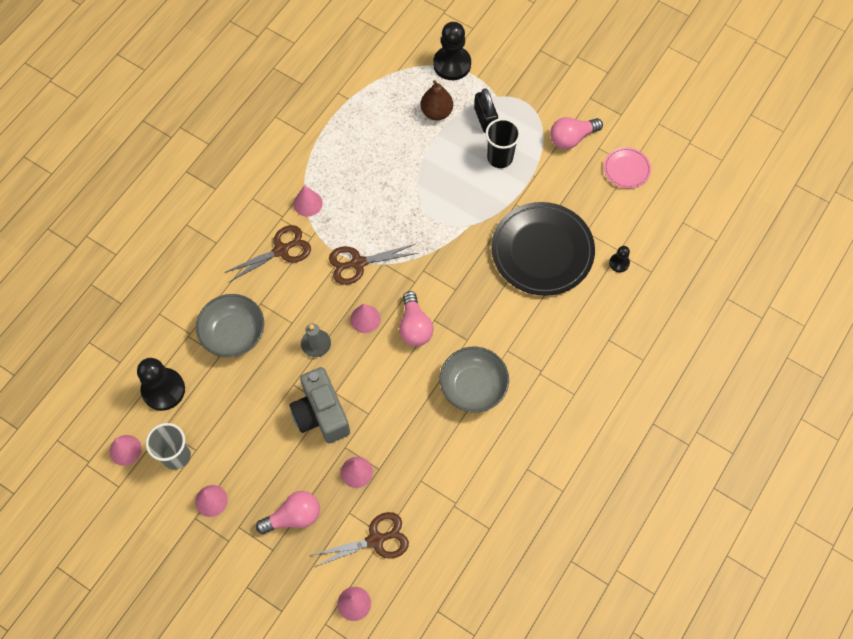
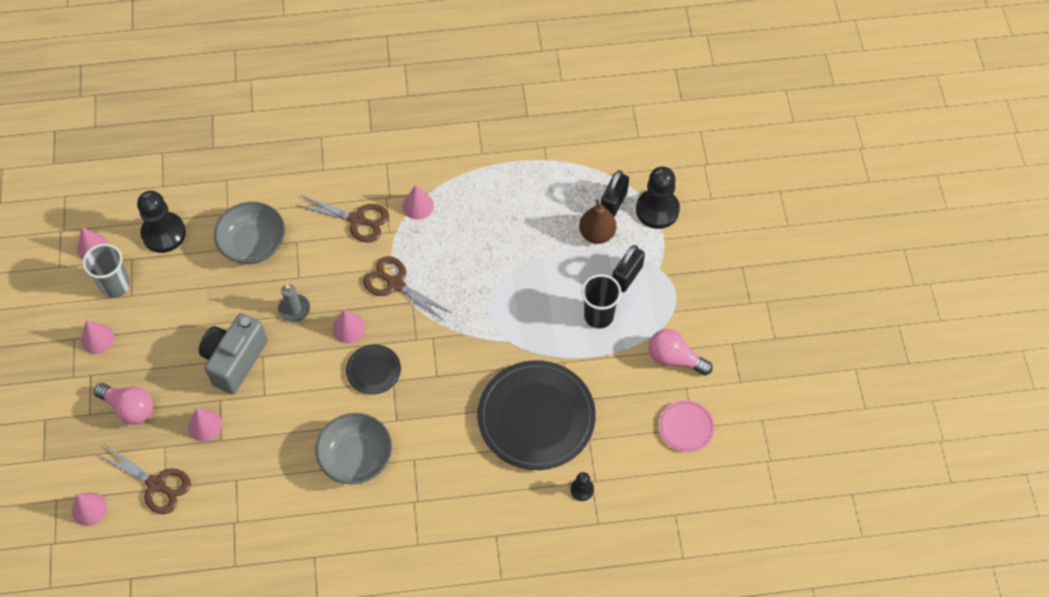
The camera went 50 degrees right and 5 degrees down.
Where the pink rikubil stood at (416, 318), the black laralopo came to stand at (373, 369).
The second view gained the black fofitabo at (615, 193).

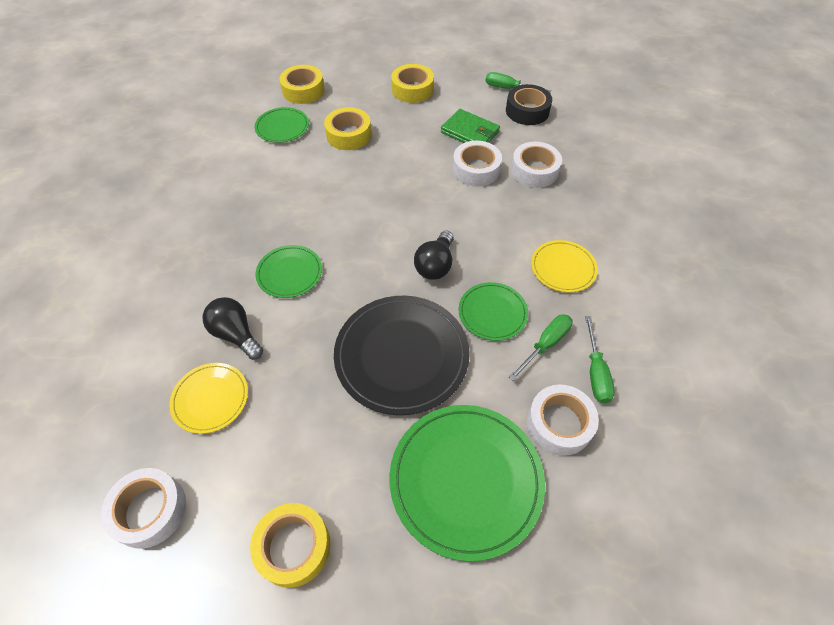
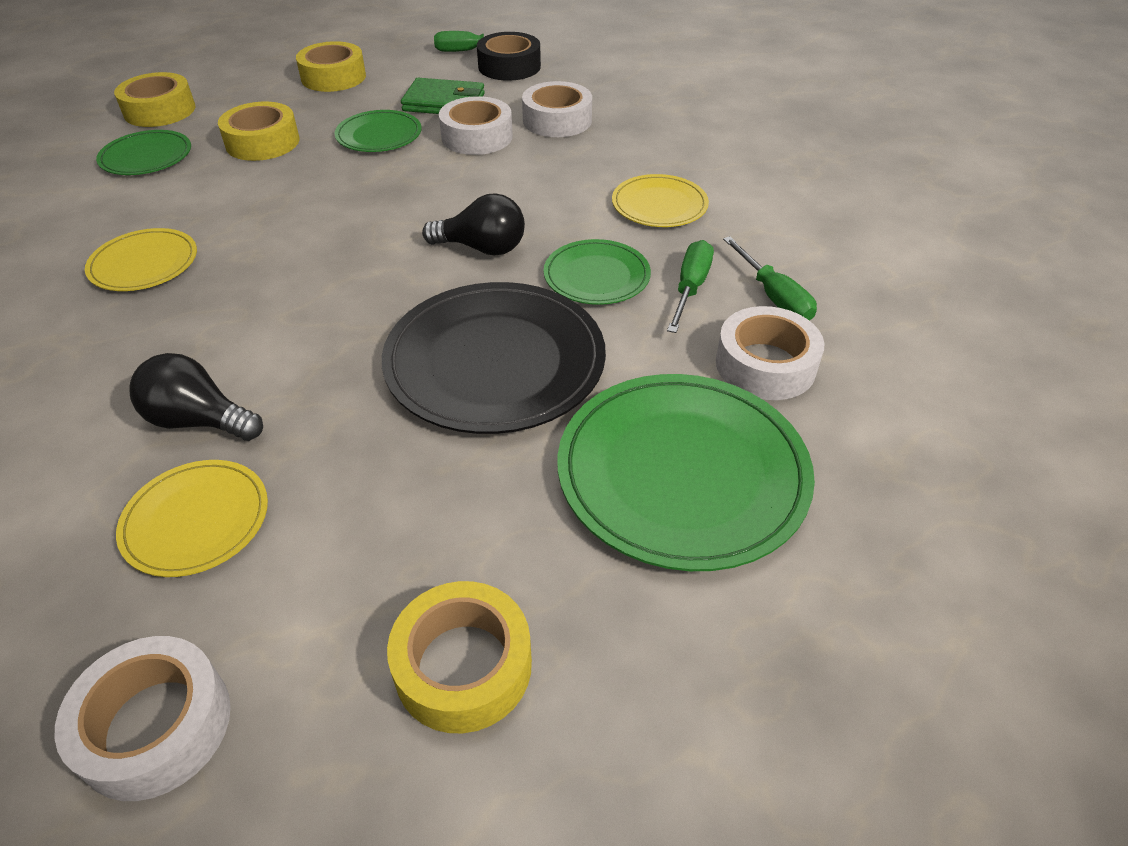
The camera went 25 degrees left and 10 degrees down.
The black rikubil at (433, 255) ended up facing another way, 75 degrees counterclockwise from before.
The green laralopo ended up elsewhere, having gone from (289, 271) to (378, 131).
The second view gained the yellow laralopo at (141, 259).

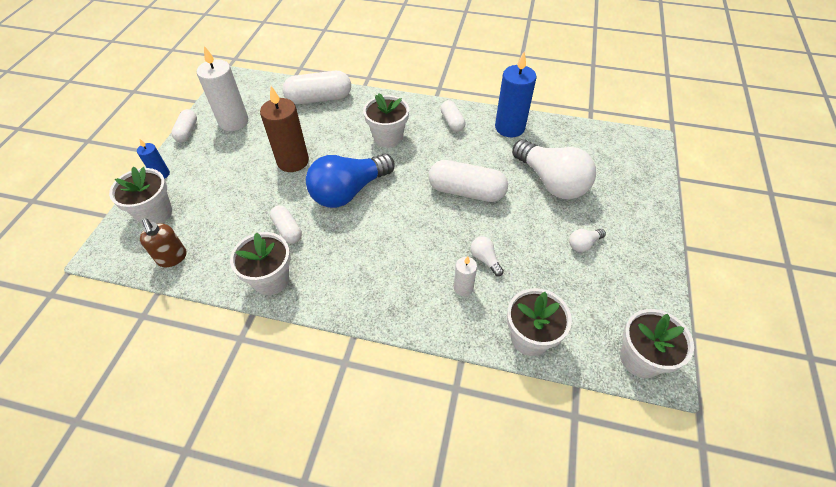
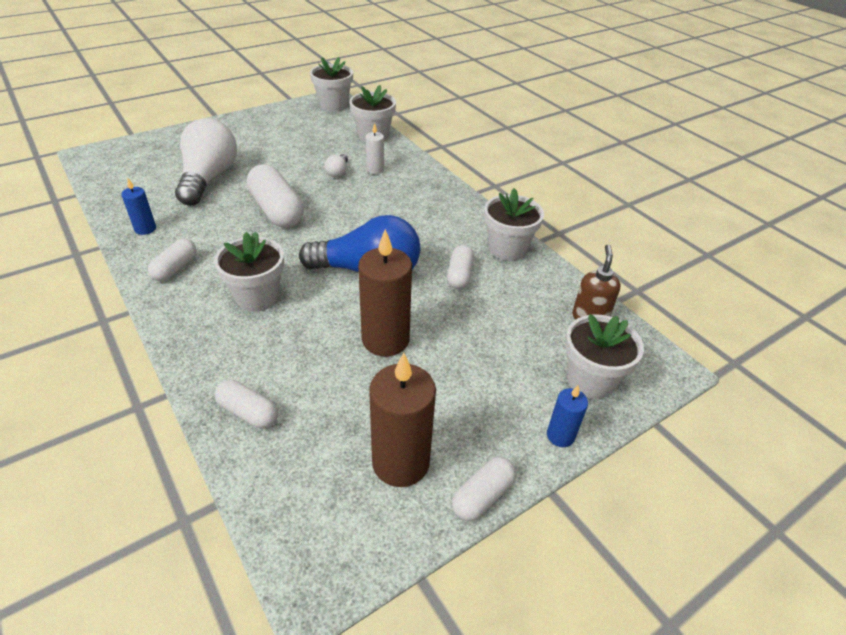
The camera went 140 degrees left and 10 degrees down.
What was the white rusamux at (222, 88) turned into the brown rusamux at (402, 420).
The size of the blue rusamux at (516, 94) changed by a factor of 0.52.
The size of the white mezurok at (316, 88) changed by a factor of 0.57.
The second view lost the white rikubil at (587, 240).

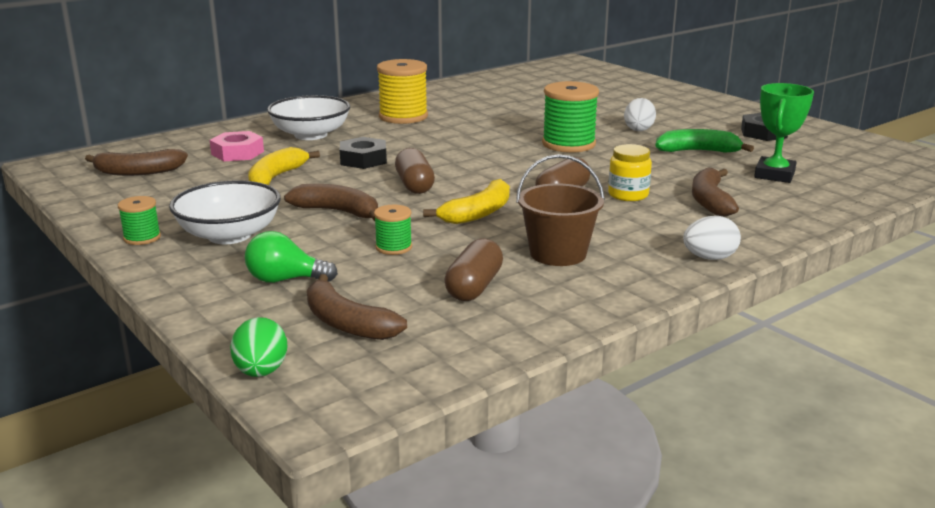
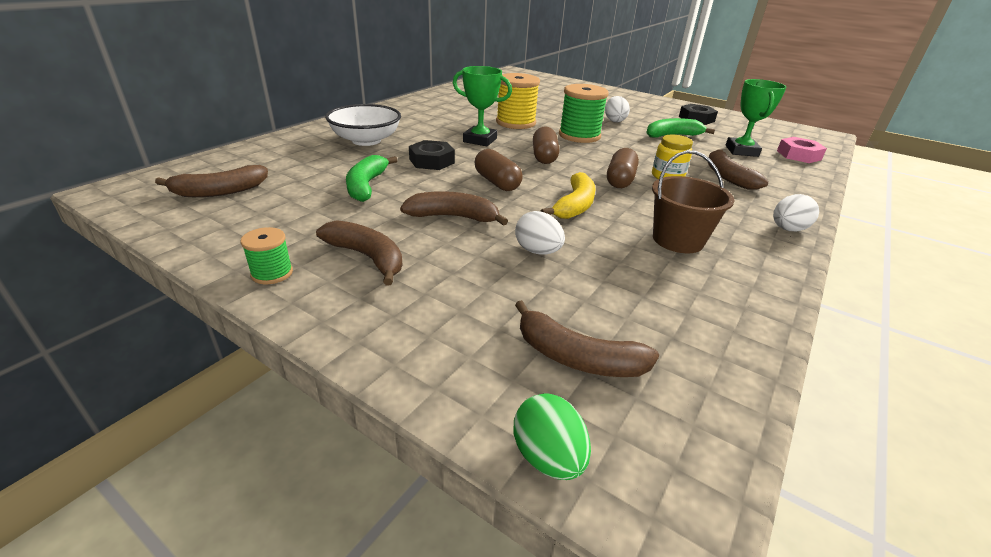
The camera went 20 degrees left and 10 degrees up.
The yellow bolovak ended up elsewhere, having gone from (402, 91) to (518, 101).
The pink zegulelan ended up elsewhere, having gone from (237, 146) to (802, 150).
What was the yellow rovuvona at (284, 166) turned into the green rovuvona at (372, 178).
Where the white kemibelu stood at (225, 212), the brown rovuvona came to stand at (359, 252).
Where the green bolovak stood at (393, 230), the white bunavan came to stand at (540, 233).
The second view lost the green rikubil at (291, 257).
The brown mezurok ended up elsewhere, having gone from (473, 270) to (546, 145).
The second view gained the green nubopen at (482, 106).

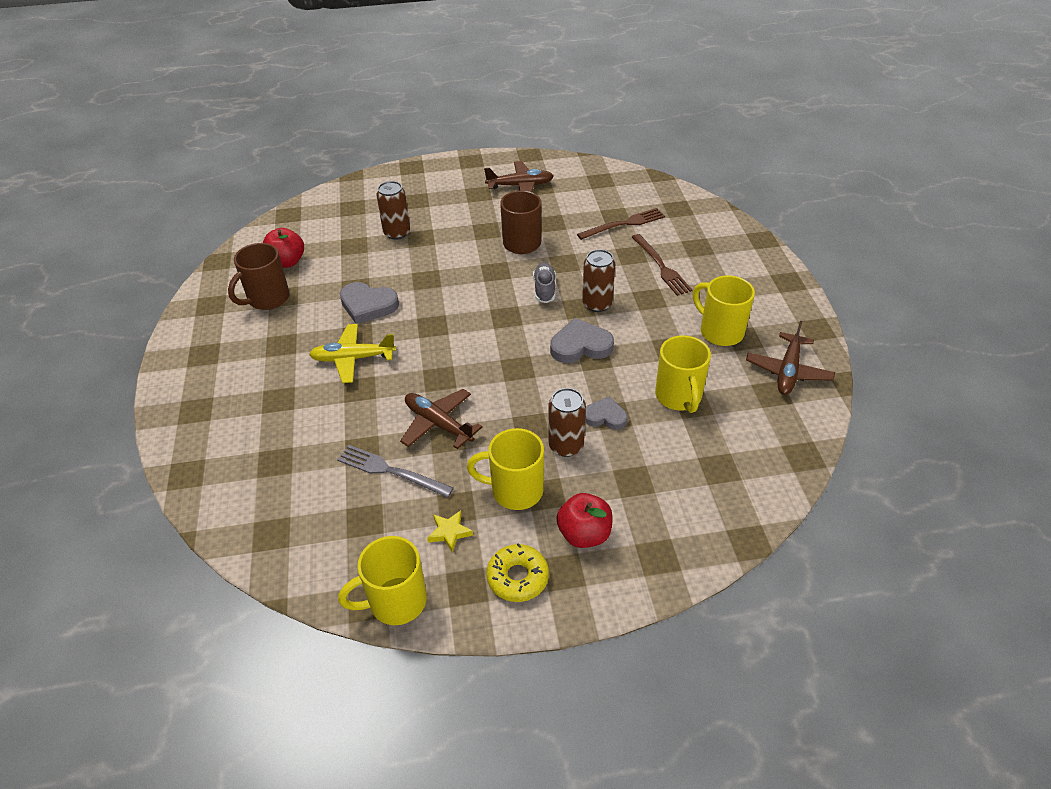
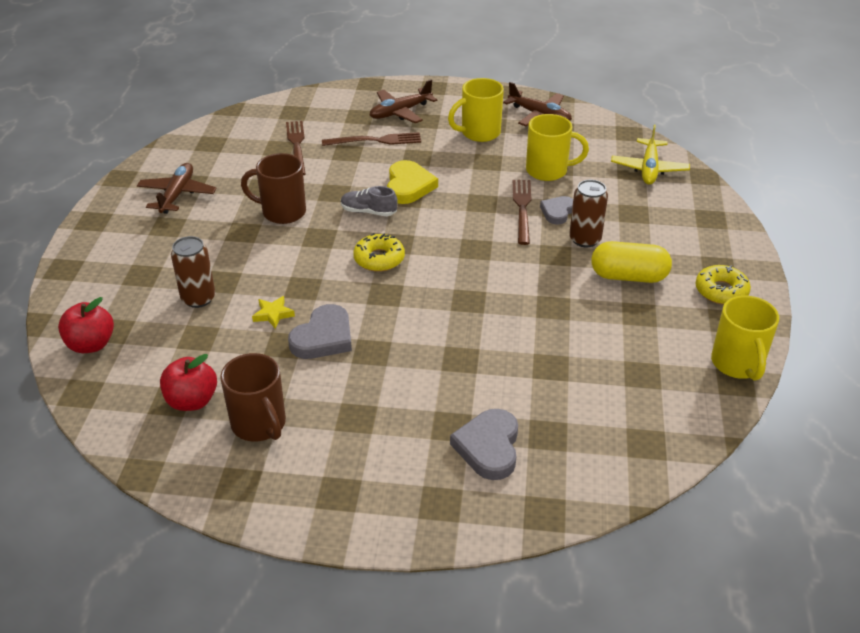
The camera went 75 degrees left and 5 degrees down.
Where the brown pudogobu stood at (598, 280), the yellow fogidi came to stand at (412, 182).
The grey fogidi ended up elsewhere, having gone from (582, 340) to (484, 444).
The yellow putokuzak ended up elsewhere, having gone from (352, 353) to (650, 155).
The brown putokuzak ended up elsewhere, having gone from (441, 419) to (403, 101).
Where the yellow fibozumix stood at (505, 469), the yellow mezurok came to stand at (631, 262).
The second view lost the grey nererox at (395, 471).
The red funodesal ended up elsewhere, having gone from (584, 520) to (86, 325).
The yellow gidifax ended up elsewhere, having gone from (450, 531) to (273, 312).
The second view gained the brown nererox at (522, 212).
The second view gained the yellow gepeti at (379, 252).

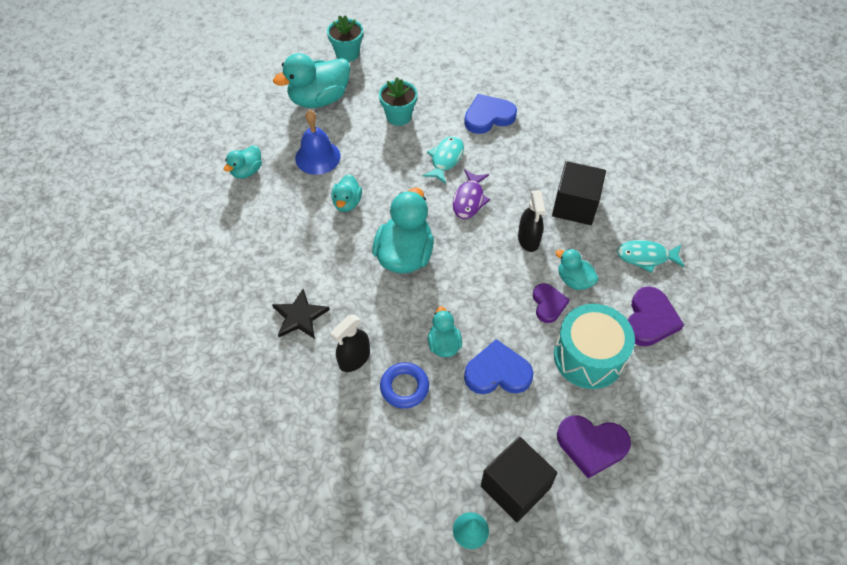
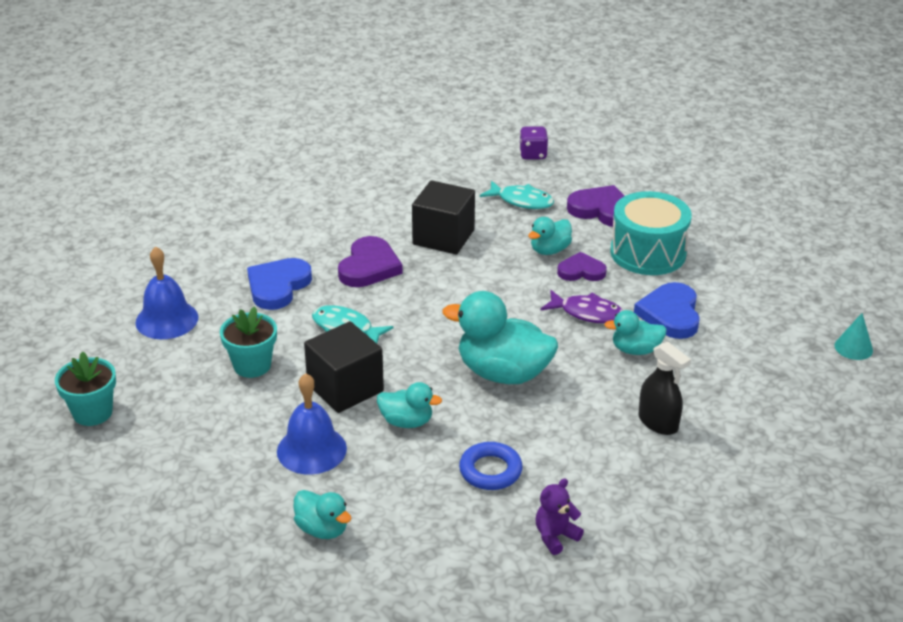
The camera went 85 degrees left and 20 degrees down.
The second view lost the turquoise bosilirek at (311, 80).
The blue fogidi at (490, 114) ended up facing another way, 45 degrees clockwise from before.
The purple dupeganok ended up elsewhere, having gone from (471, 194) to (581, 307).
The second view lost the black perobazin at (531, 221).
The turquoise dupeganok at (651, 256) ended up facing another way, 75 degrees counterclockwise from before.
The second view lost the black gidifax at (301, 314).
The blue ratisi ended up elsewhere, having gone from (404, 385) to (491, 466).
The purple fogidi ended up elsewhere, having gone from (594, 446) to (370, 261).
The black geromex ended up elsewhere, having gone from (519, 479) to (344, 367).
The second view gained the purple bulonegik at (533, 143).
The second view gained the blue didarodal at (166, 293).
The second view gained the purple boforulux at (559, 516).

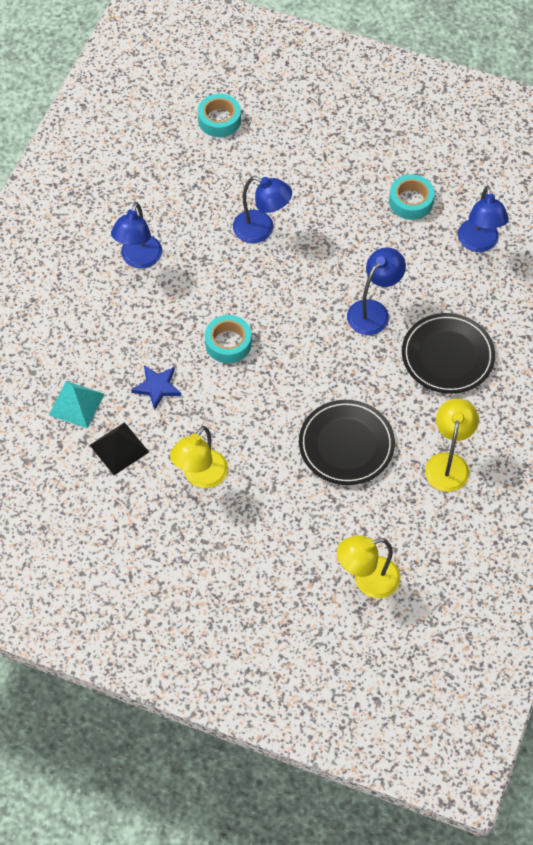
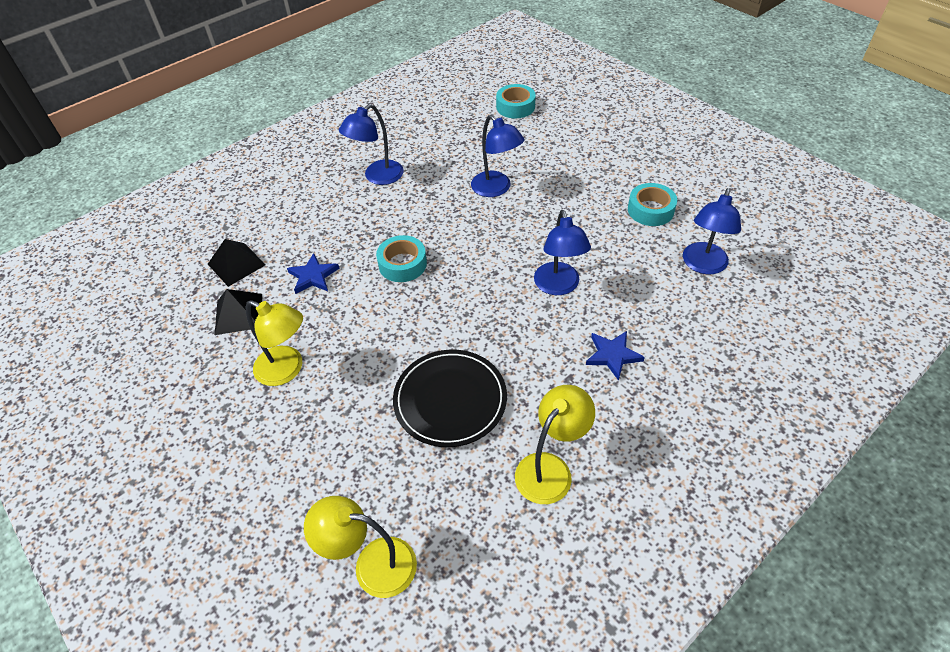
The camera went 30 degrees right and 10 degrees down.
The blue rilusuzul at (376, 291) ended up facing another way, 105 degrees clockwise from before.
Where the black laralopo stood at (448, 353), the blue gidifax came to stand at (615, 356).
What was the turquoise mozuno at (76, 405) turned into the black mozuno at (237, 263).
The yellow rilusuzul at (199, 457) ended up facing another way, 120 degrees counterclockwise from before.

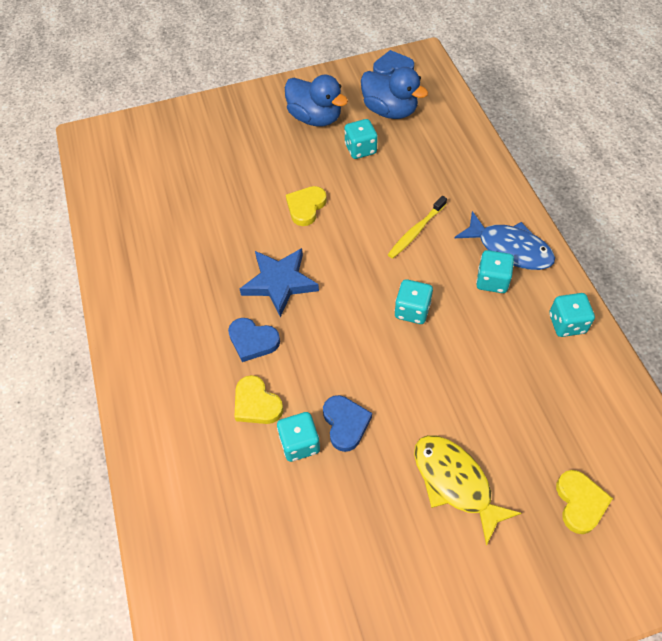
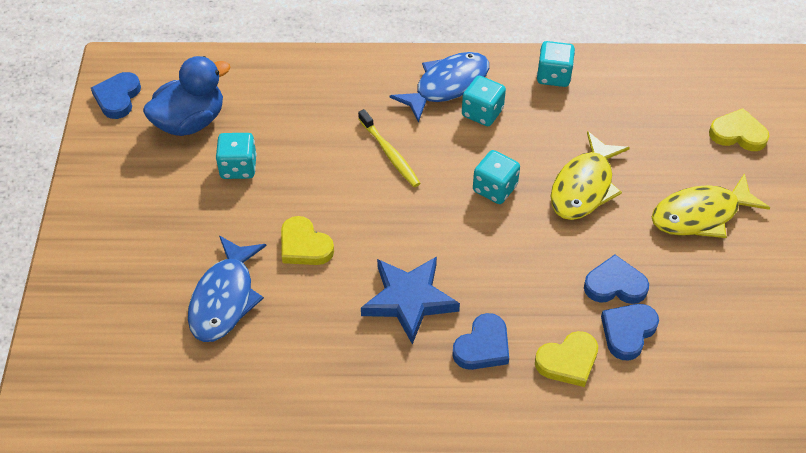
The camera went 75 degrees left and 5 degrees down.
The second view lost the blue bosilirek at (316, 100).
Where the turquoise bulonegik stood at (298, 437), the blue fogidi came to stand at (630, 332).
The second view gained the yellow dupeganok at (590, 175).
The second view gained the blue dupeganok at (227, 289).

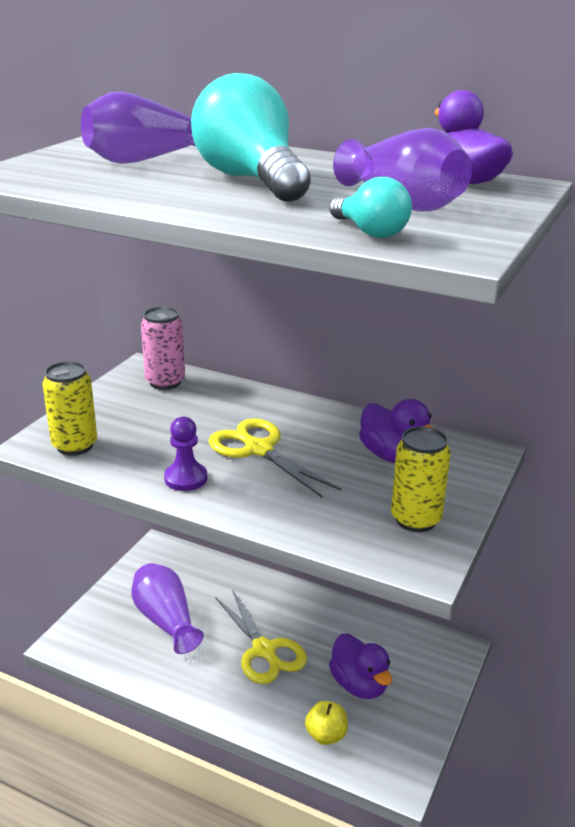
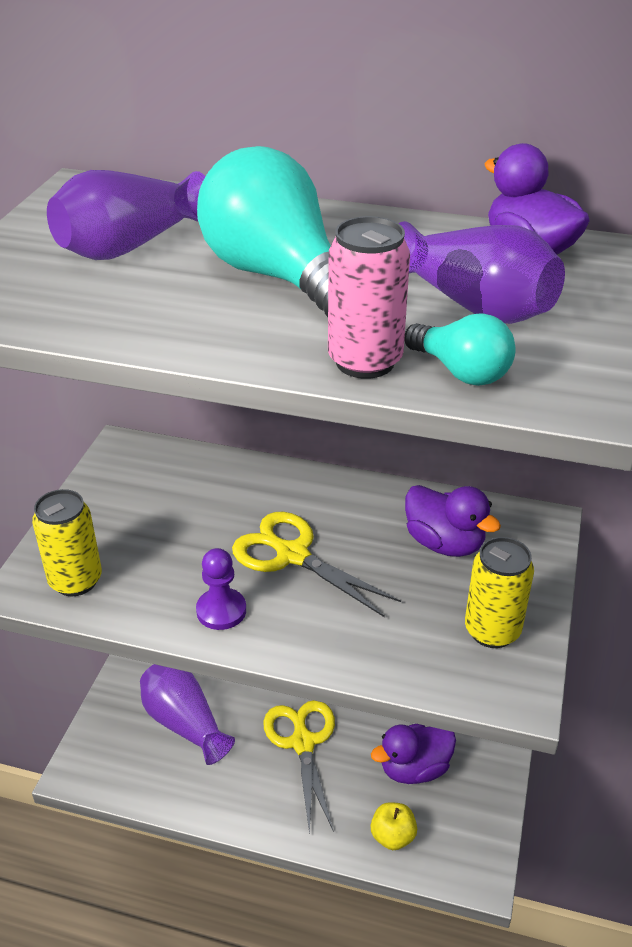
The camera went 10 degrees left and 10 degrees up.
The pink pudogobu ended up elsewhere, having gone from (163, 348) to (369, 297).
The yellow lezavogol at (261, 637) ended up facing another way, 150 degrees counterclockwise from before.
The purple bosilirek at (360, 666) ended up facing another way, 105 degrees clockwise from before.

